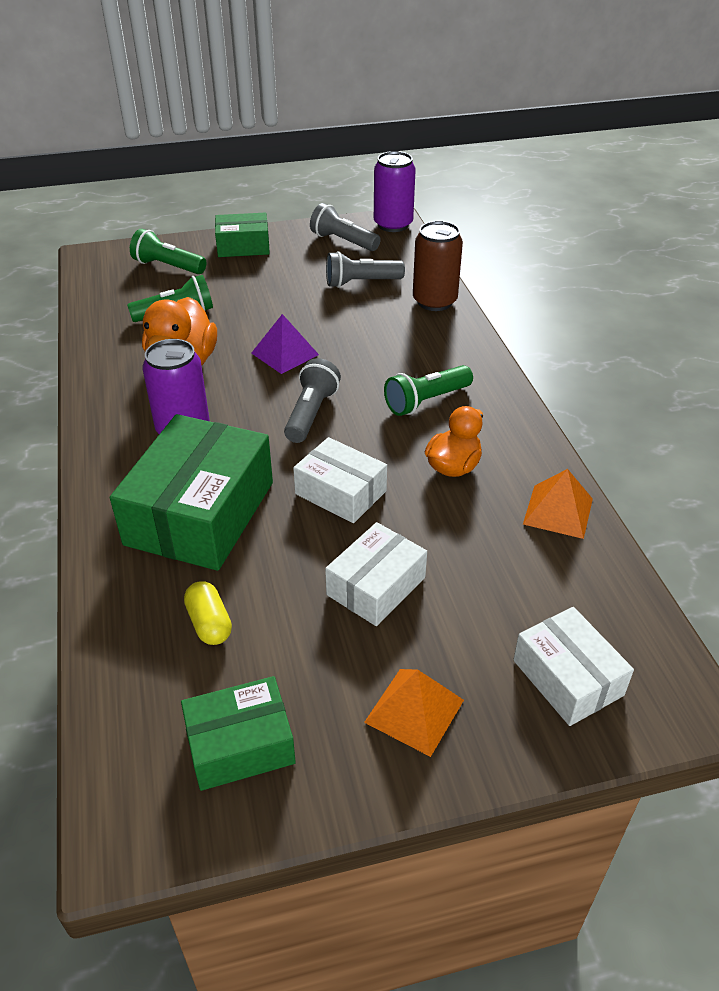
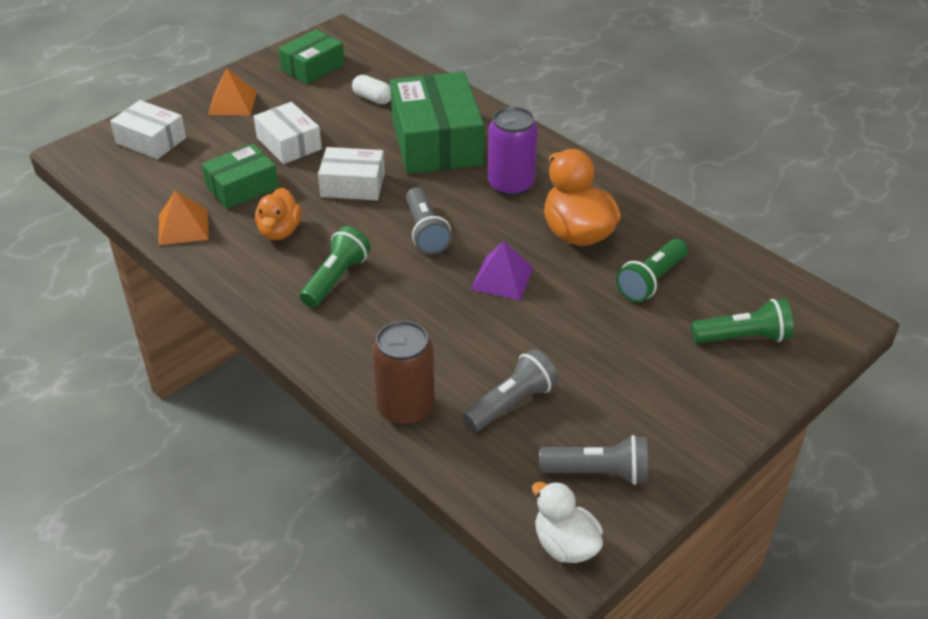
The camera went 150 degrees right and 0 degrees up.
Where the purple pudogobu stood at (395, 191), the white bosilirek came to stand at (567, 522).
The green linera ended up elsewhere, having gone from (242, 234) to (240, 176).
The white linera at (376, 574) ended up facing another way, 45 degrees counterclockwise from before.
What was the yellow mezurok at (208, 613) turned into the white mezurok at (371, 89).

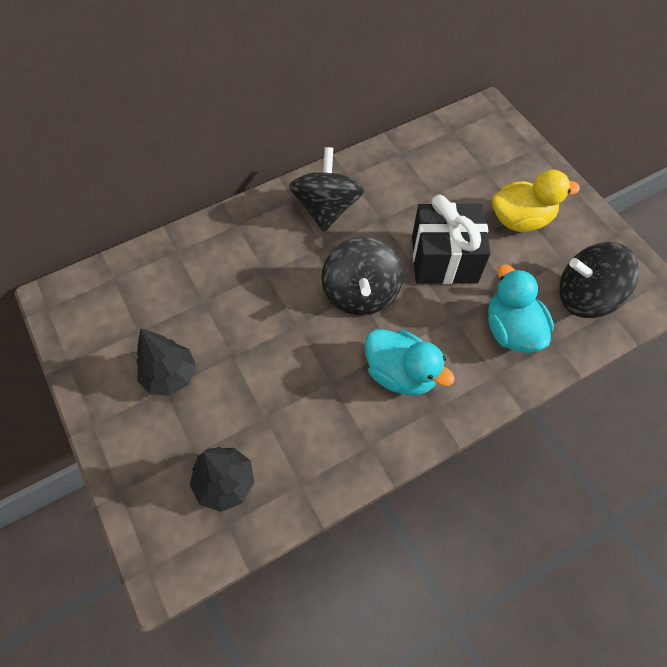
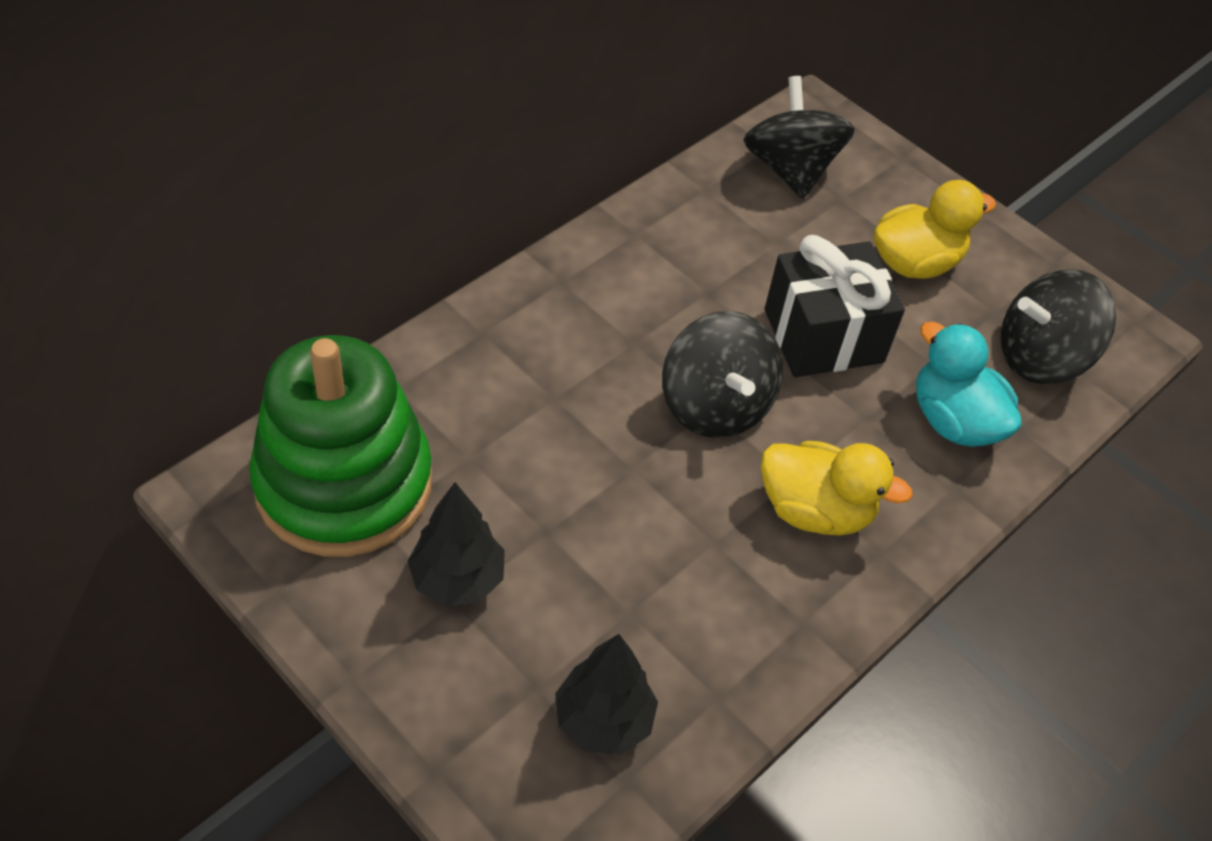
The camera went 20 degrees left and 10 degrees down.
The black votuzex ended up elsewhere, having gone from (326, 189) to (799, 137).
What was the turquoise bosilirek at (410, 362) turned into the yellow bosilirek at (837, 488).
The second view gained the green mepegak at (340, 446).

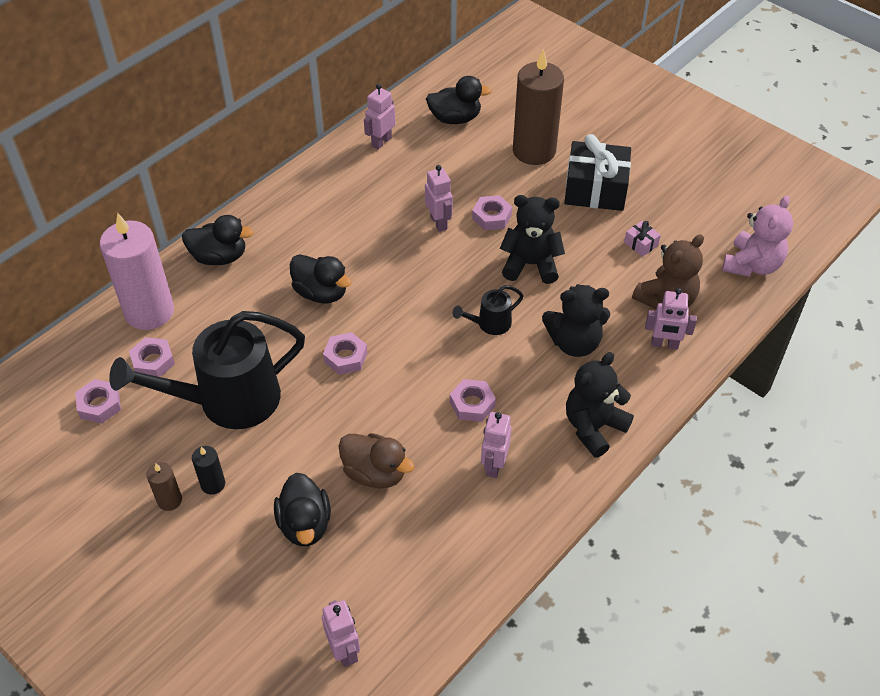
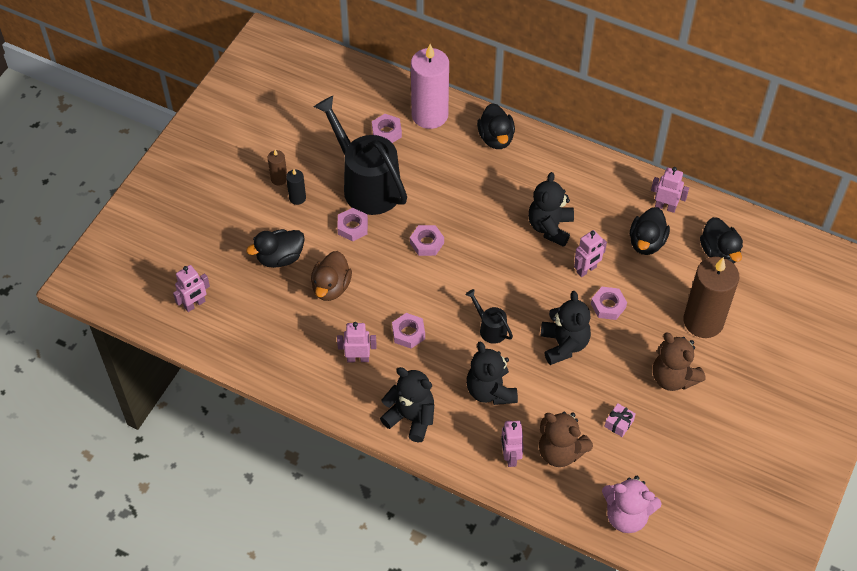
The camera went 75 degrees right and 5 degrees up.
Where the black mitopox stood at (597, 172), the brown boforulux came to stand at (679, 362).
The black bosilirek ended up elsewhere, having gone from (321, 278) to (650, 231).
The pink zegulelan ended up elsewhere, having gone from (98, 401) to (352, 225).
The second view gained the black boforulux at (551, 209).

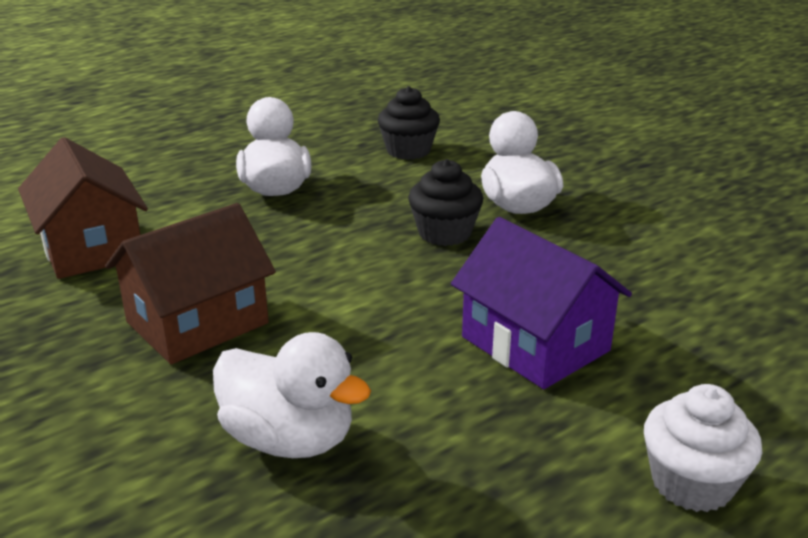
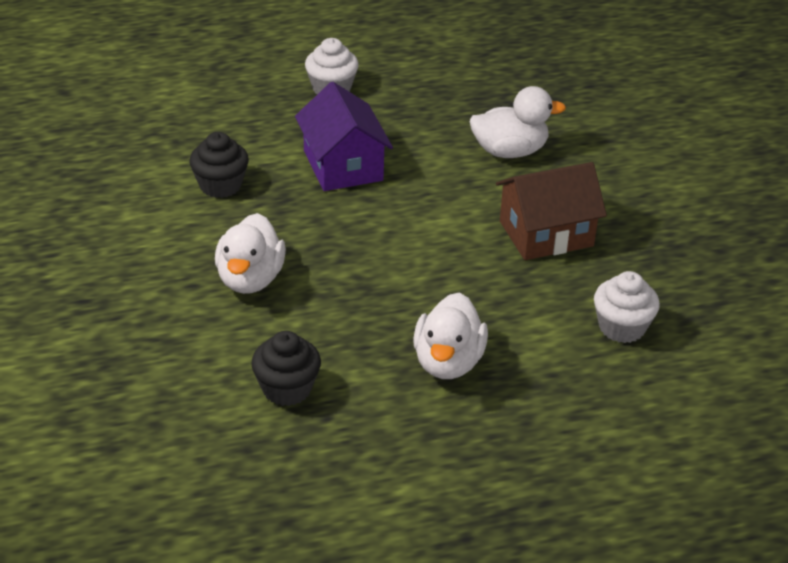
The camera went 160 degrees left and 10 degrees up.
Where the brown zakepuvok stood at (83, 208), the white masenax came to stand at (627, 307).
The black masenax ended up elsewhere, having gone from (445, 202) to (219, 165).
The white bosilirek at (292, 395) ended up facing another way, 120 degrees clockwise from before.

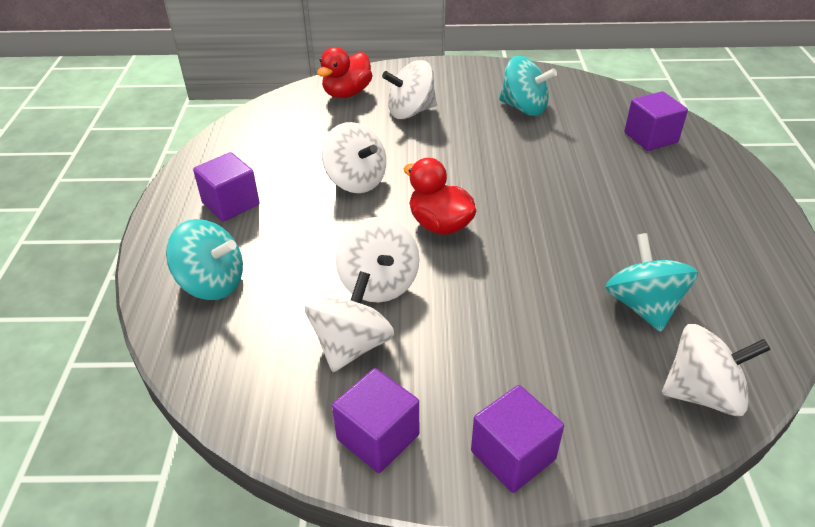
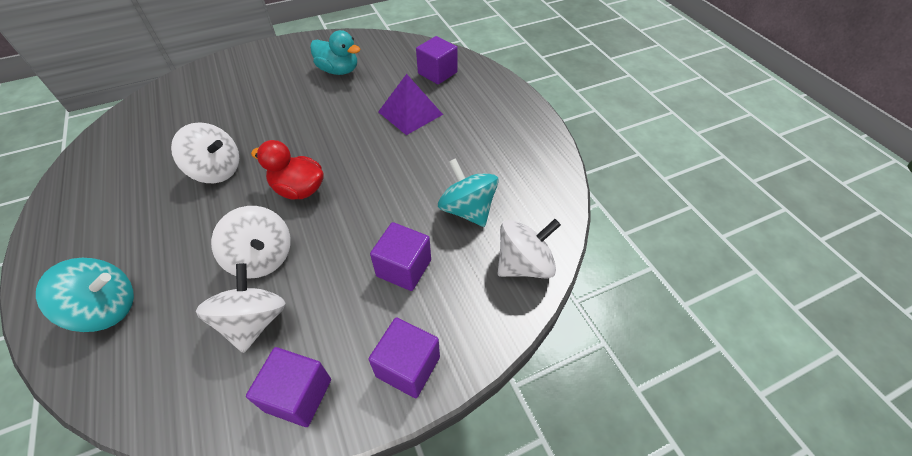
The camera went 25 degrees left and 10 degrees up.
The second view lost the red bosilirek at (345, 72).
Where the turquoise votuzex stood at (528, 86), the turquoise bosilirek came to stand at (335, 52).
The second view lost the white votuzex at (409, 89).
The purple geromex ended up elsewhere, having gone from (226, 187) to (400, 256).
The second view gained the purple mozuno at (410, 104).

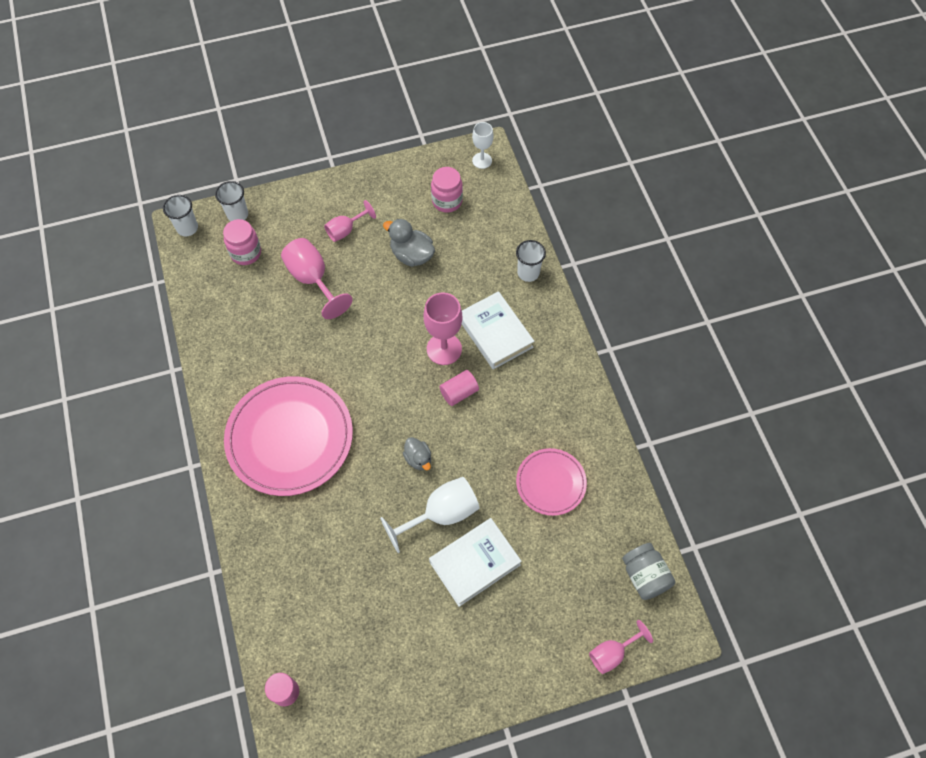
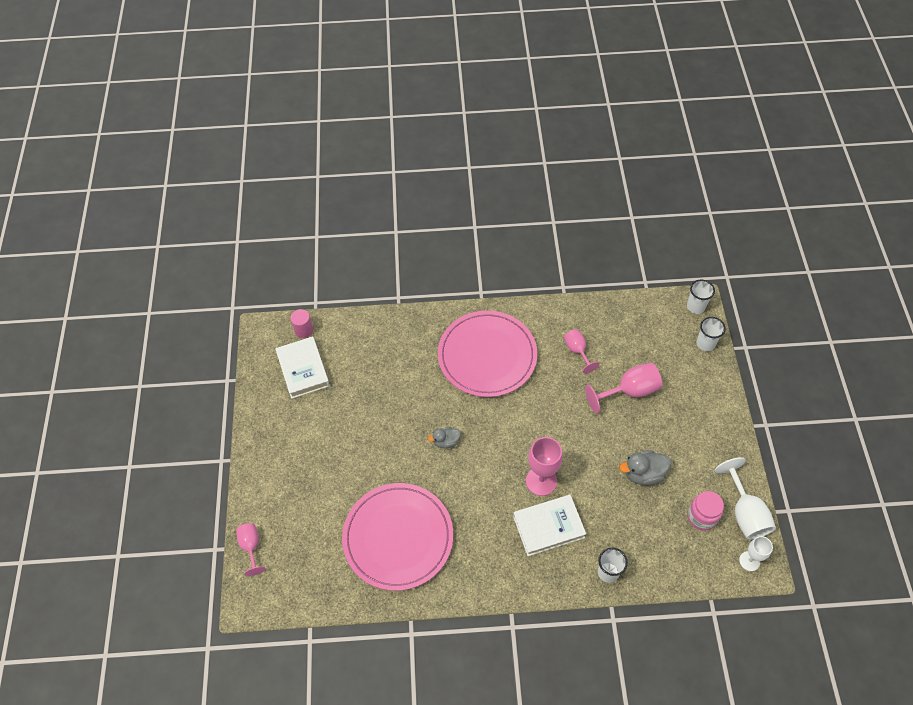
The camera went 105 degrees right and 5 degrees down.
The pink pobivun ended up elsewhere, having gone from (350, 221) to (581, 351).
The second view lost the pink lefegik at (242, 242).
The grey bosilirek at (409, 243) ended up facing another way, 150 degrees counterclockwise from before.
The second view lost the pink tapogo at (459, 388).
The size of the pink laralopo at (551, 482) changed by a factor of 1.85.
The white pobivun ended up elsewhere, having gone from (430, 515) to (745, 498).
The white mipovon ended up elsewhere, having gone from (475, 562) to (302, 367).
The second view lost the grey lefegik at (648, 571).

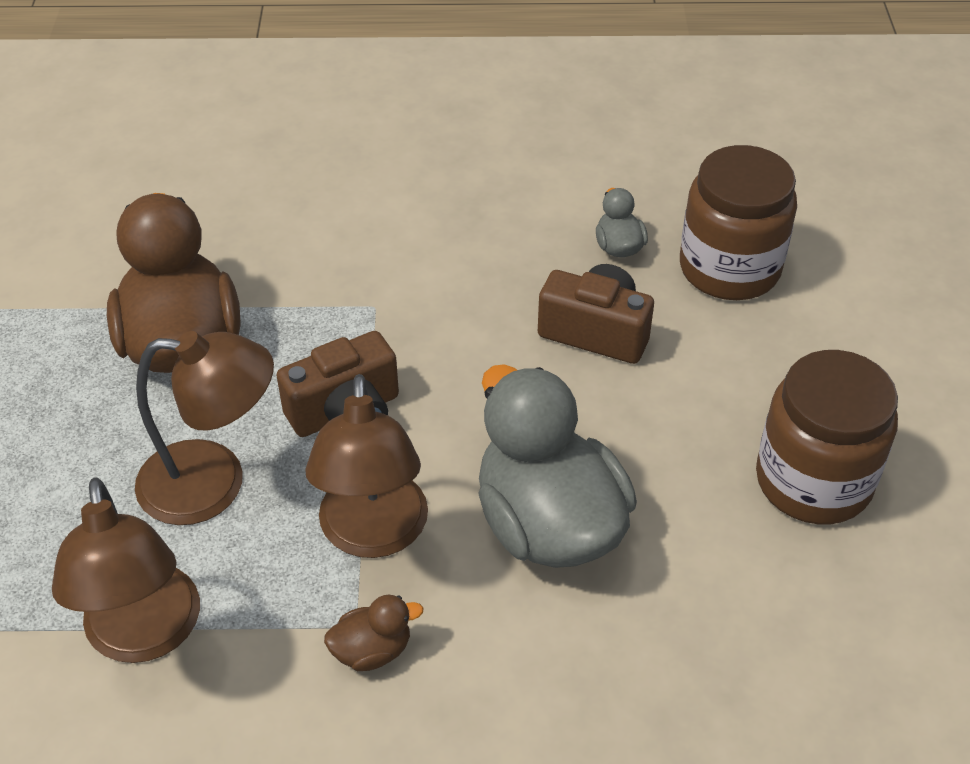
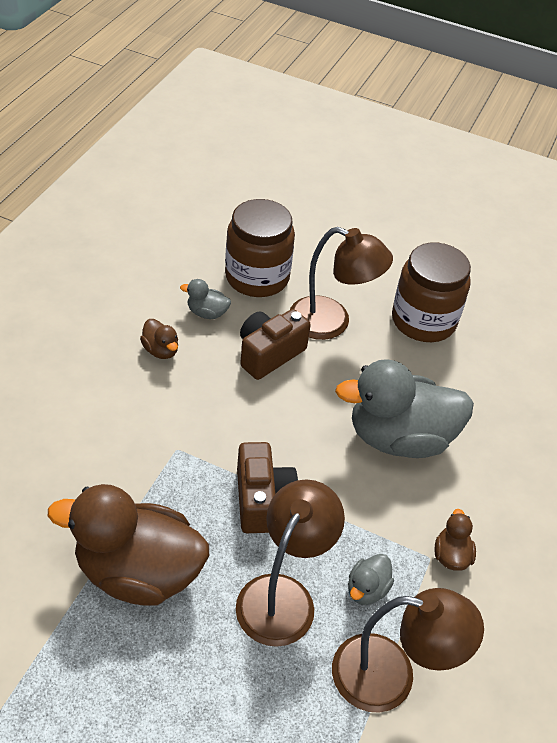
The camera went 70 degrees left and 0 degrees up.
The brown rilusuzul ended up elsewhere, having gone from (366, 466) to (341, 283).
The second view gained the brown bosilirek at (159, 339).
The second view gained the grey bosilirek at (371, 579).

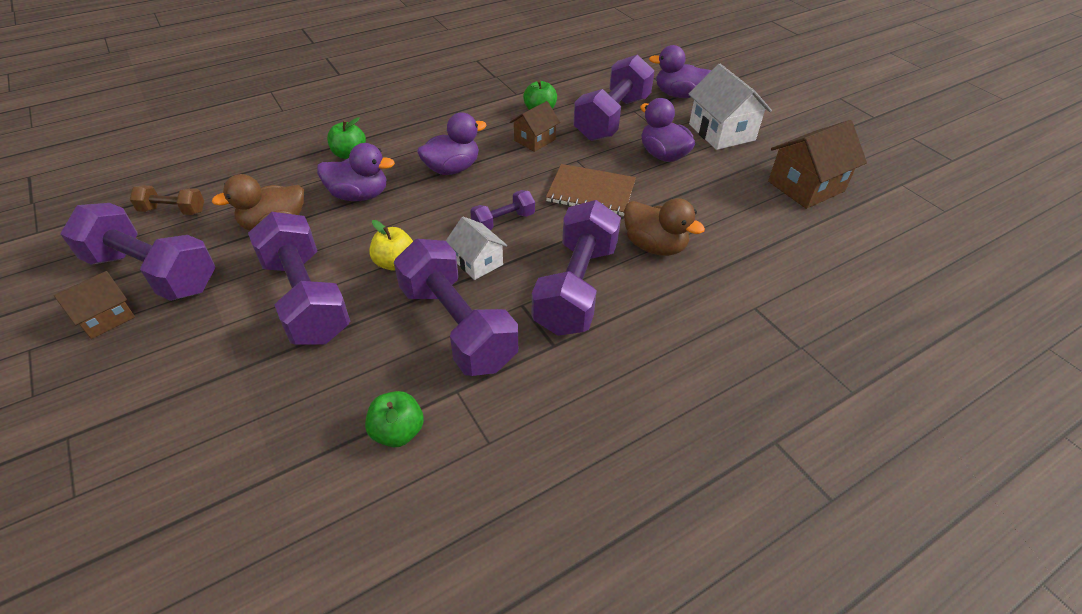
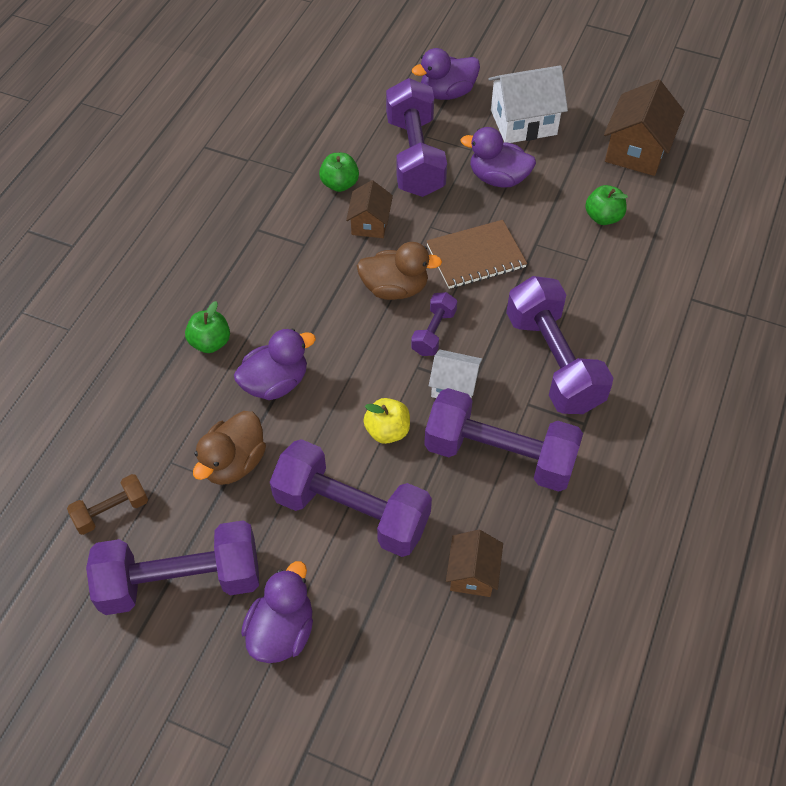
The camera went 35 degrees left and 10 degrees up.
The white zakepuvok at (730, 107) ended up facing another way, 45 degrees counterclockwise from before.
The purple bosilirek ended up elsewhere, having gone from (452, 144) to (277, 612).
The brown bosilirek ended up elsewhere, having gone from (664, 227) to (399, 271).
The brown zakepuvok ended up elsewhere, having gone from (94, 305) to (474, 563).
The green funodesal ended up elsewhere, having gone from (394, 419) to (606, 205).

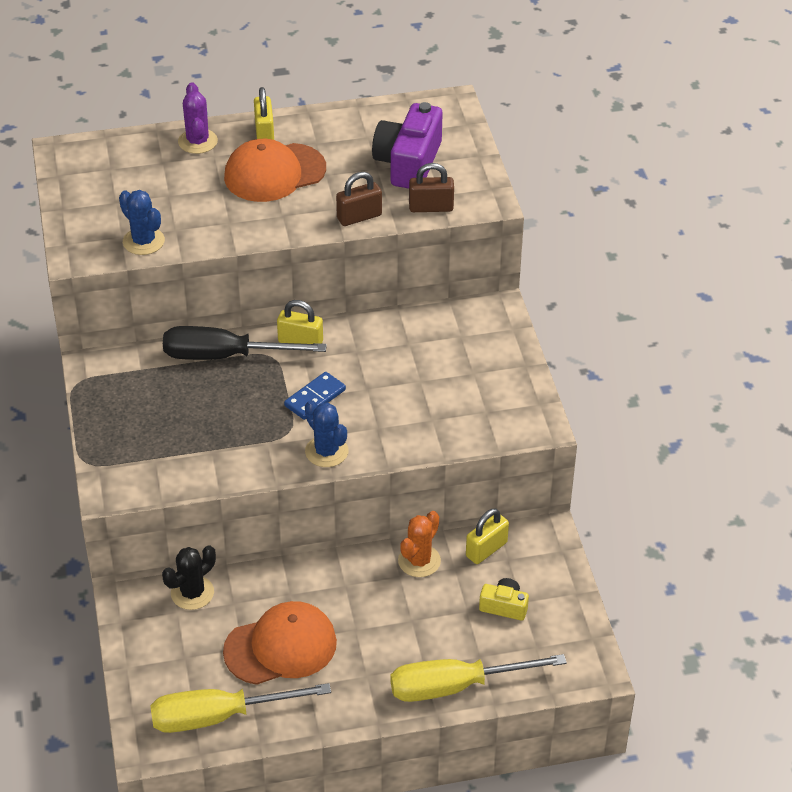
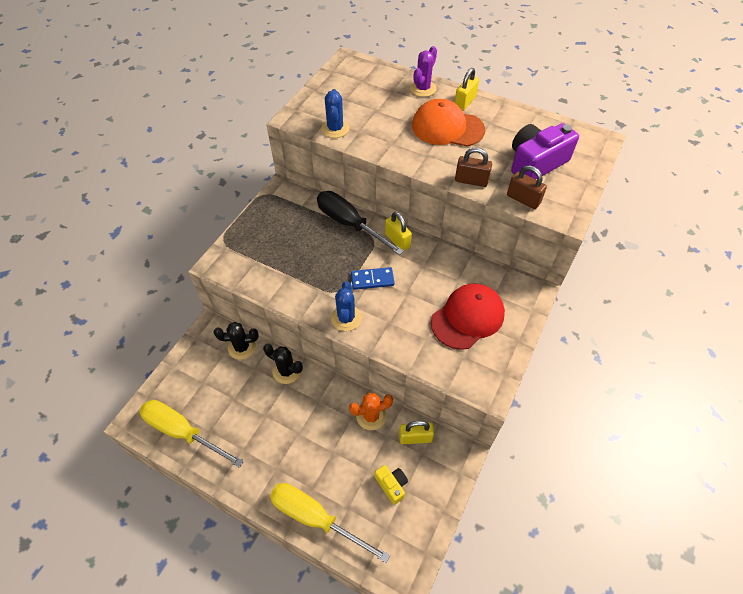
The camera went 40 degrees right and 10 degrees up.
The second view lost the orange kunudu at (280, 643).
The second view gained the red kunudu at (468, 316).
The second view gained the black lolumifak at (283, 364).

